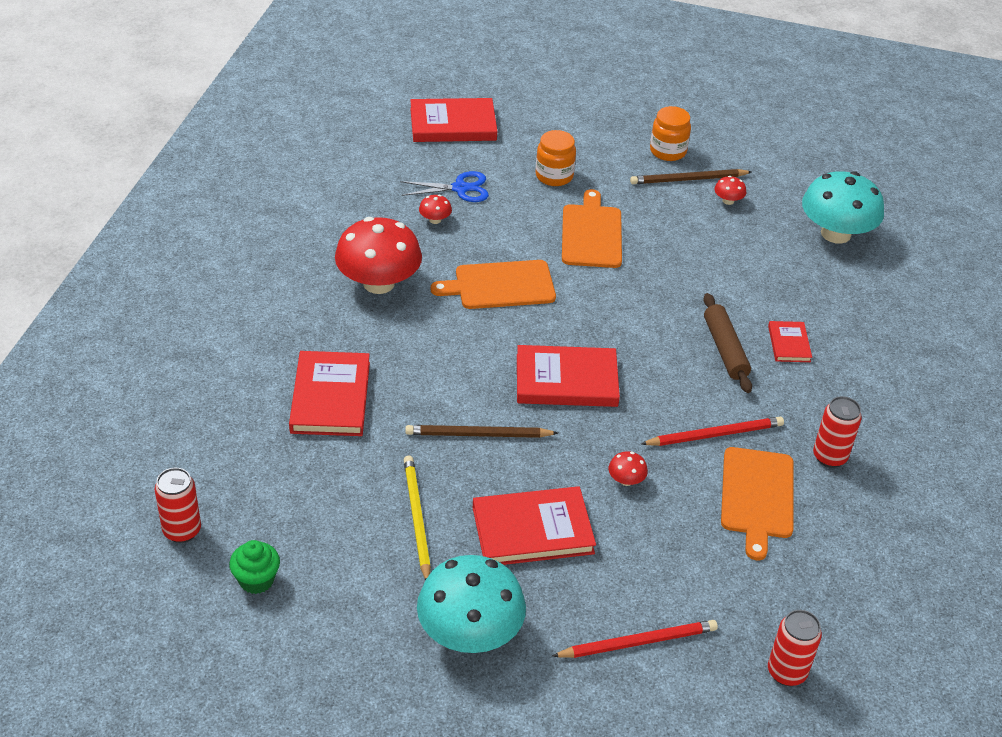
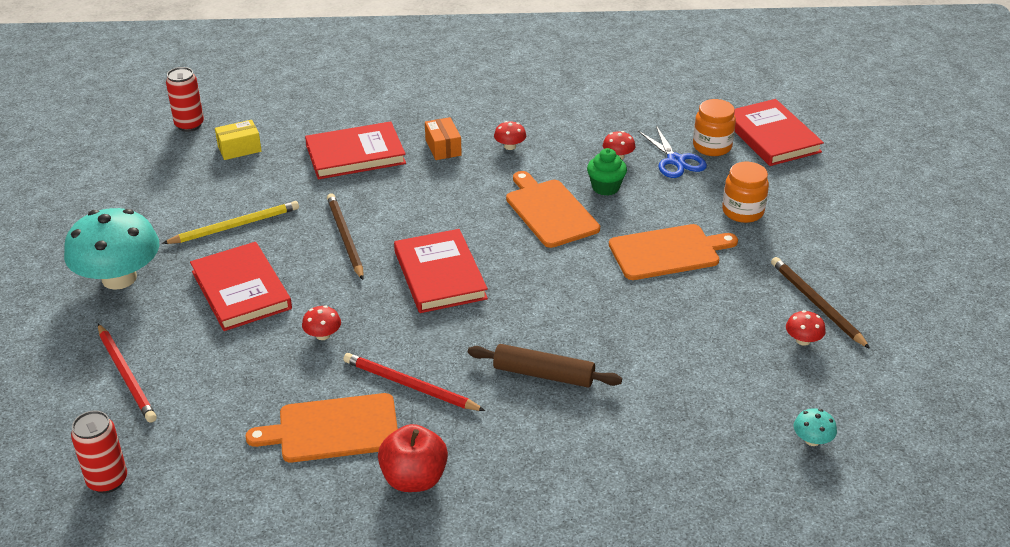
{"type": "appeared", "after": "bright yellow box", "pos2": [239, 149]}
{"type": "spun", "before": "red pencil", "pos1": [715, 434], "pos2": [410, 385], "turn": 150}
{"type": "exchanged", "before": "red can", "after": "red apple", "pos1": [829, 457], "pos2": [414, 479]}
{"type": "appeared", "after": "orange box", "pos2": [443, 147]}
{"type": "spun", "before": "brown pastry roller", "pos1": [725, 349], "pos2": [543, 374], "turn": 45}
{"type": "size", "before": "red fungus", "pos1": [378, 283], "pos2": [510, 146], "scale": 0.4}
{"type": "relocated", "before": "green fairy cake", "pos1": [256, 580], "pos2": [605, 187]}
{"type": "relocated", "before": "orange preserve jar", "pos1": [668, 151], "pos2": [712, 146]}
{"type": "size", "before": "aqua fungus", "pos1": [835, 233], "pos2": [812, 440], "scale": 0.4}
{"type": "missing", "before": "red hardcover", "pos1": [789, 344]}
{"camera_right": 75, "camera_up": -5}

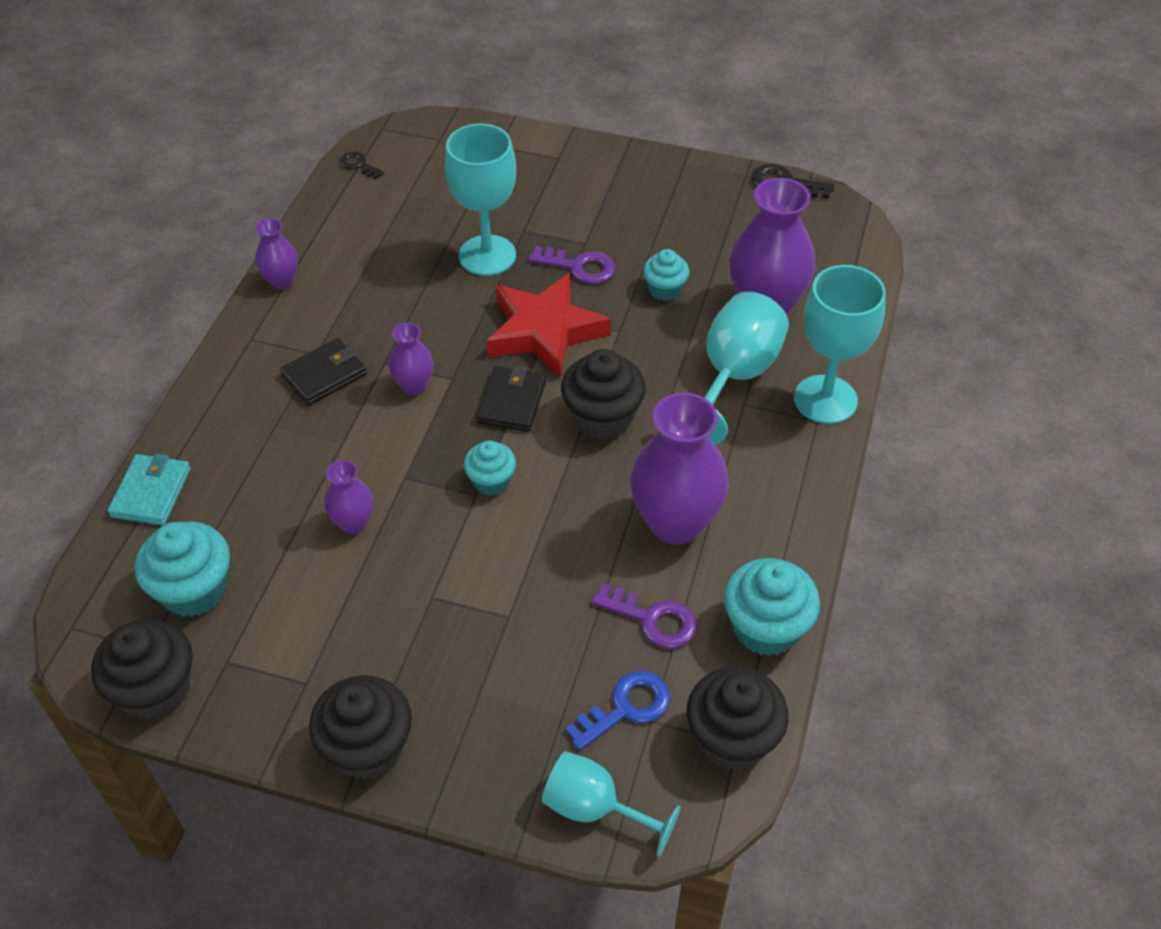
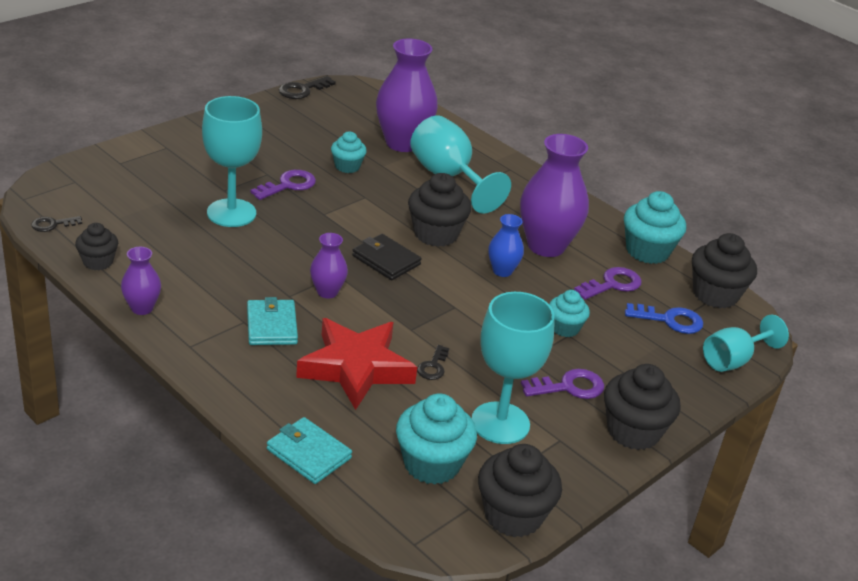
{"type": "appeared", "after": "black fairy cake", "pos2": [98, 262]}
{"type": "colour", "before": "black wallet", "after": "aqua wallet", "pos1": [324, 375], "pos2": [271, 326]}
{"type": "relocated", "before": "red star shape", "pos1": [545, 332], "pos2": [356, 368]}
{"type": "exchanged", "before": "royal purple flower vase", "after": "black door key", "pos1": [353, 523], "pos2": [433, 366]}
{"type": "relocated", "before": "aqua wine glass", "pos1": [825, 399], "pos2": [500, 423]}
{"type": "appeared", "after": "blue flower vase", "pos2": [502, 271]}
{"type": "appeared", "after": "royal purple door key", "pos2": [569, 387]}
{"type": "relocated", "before": "aqua fairy cake", "pos1": [491, 481], "pos2": [564, 328]}
{"type": "spun", "before": "blue door key", "pos1": [626, 708], "pos2": [670, 320], "turn": 105}
{"camera_right": -65, "camera_up": -15}

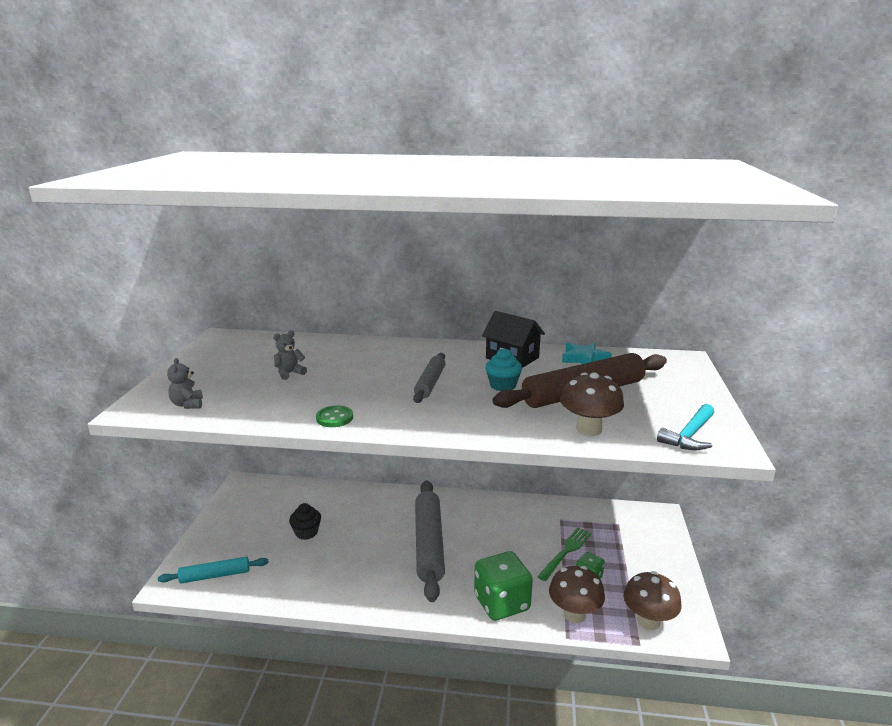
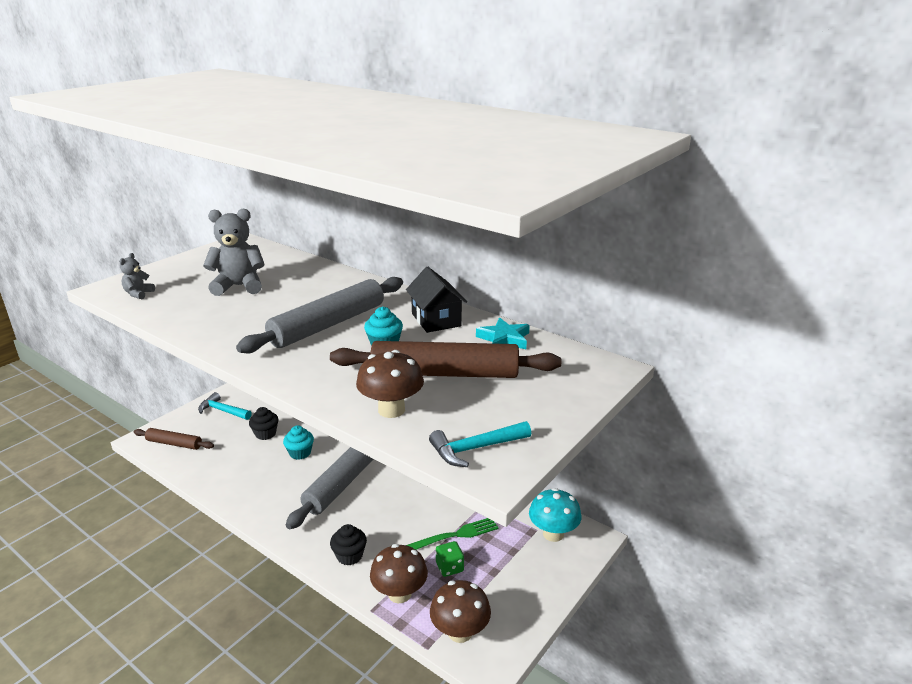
{"type": "colour", "before": "aqua pastry roller", "after": "brown pastry roller", "pos1": [215, 575], "pos2": [174, 443]}
{"type": "appeared", "after": "aqua carpenter's hammer", "pos2": [222, 411]}
{"type": "size", "before": "grey stuffed bear", "pos1": [289, 373], "pos2": [239, 286], "scale": 1.94}
{"type": "size", "before": "grey pastry roller", "pos1": [430, 383], "pos2": [328, 325], "scale": 1.82}
{"type": "appeared", "after": "aqua fairy cake", "pos2": [300, 453]}
{"type": "exchanged", "before": "green dice", "after": "black fairy cake", "pos1": [501, 603], "pos2": [349, 556]}
{"type": "appeared", "after": "aqua fungus", "pos2": [553, 534]}
{"type": "missing", "before": "green button", "pos1": [334, 418]}
{"camera_right": 30, "camera_up": 5}

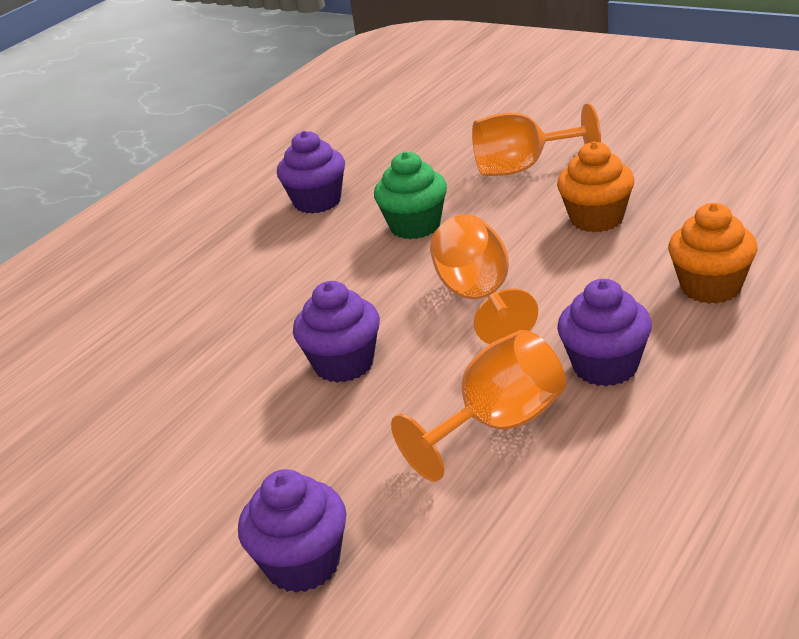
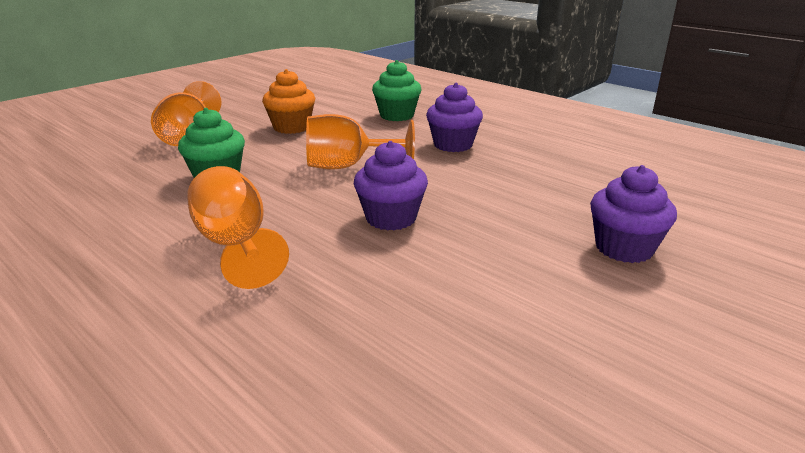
{"type": "relocated", "before": "orange wine glass", "pos1": [498, 425], "pos2": [235, 245]}
{"type": "colour", "before": "orange fairy cake", "after": "green fairy cake", "pos1": [711, 287], "pos2": [397, 115]}
{"type": "missing", "before": "royal purple fairy cake", "pos1": [317, 201]}
{"camera_right": -85, "camera_up": -5}

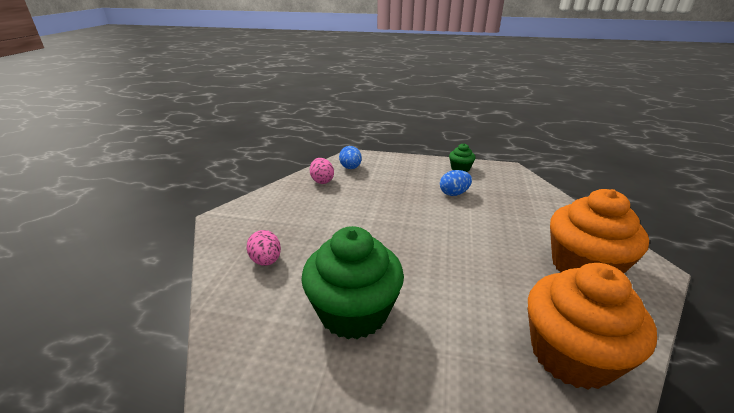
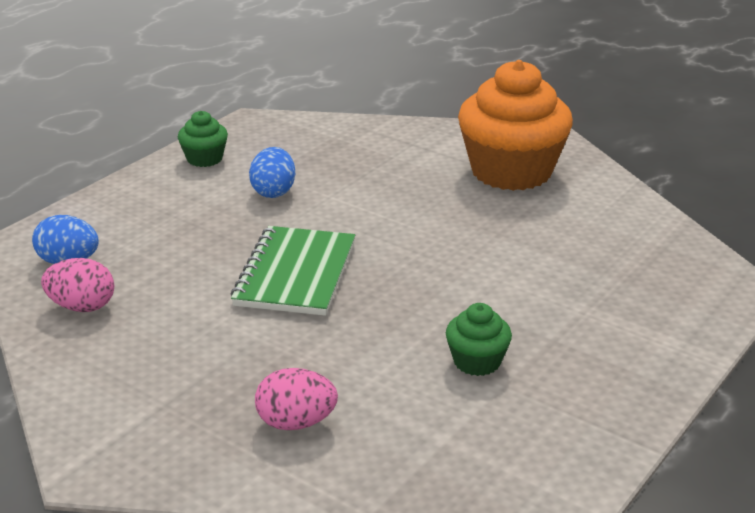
{"type": "appeared", "after": "green notebook", "pos2": [296, 274]}
{"type": "size", "before": "green fairy cake", "pos1": [353, 312], "pos2": [477, 361], "scale": 0.45}
{"type": "missing", "before": "orange fairy cake", "pos1": [571, 354]}
{"camera_right": -65, "camera_up": 0}

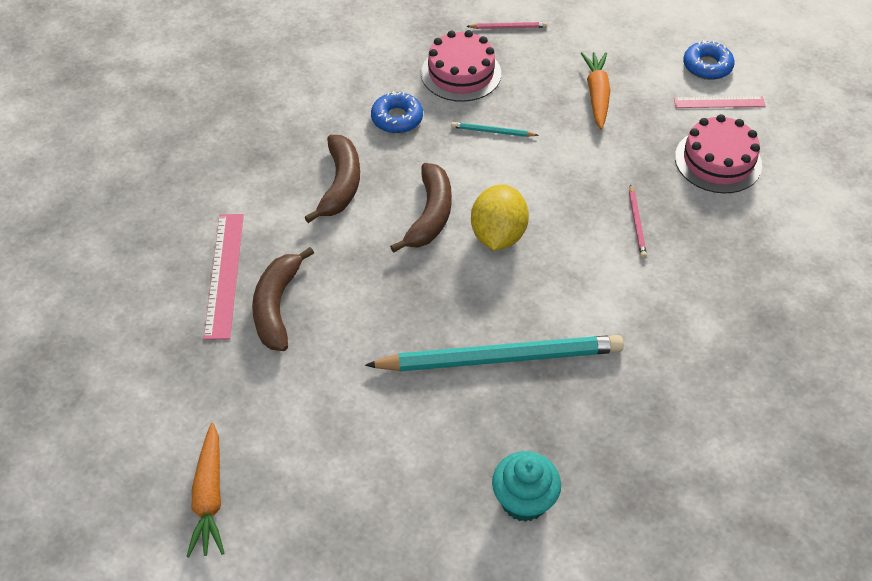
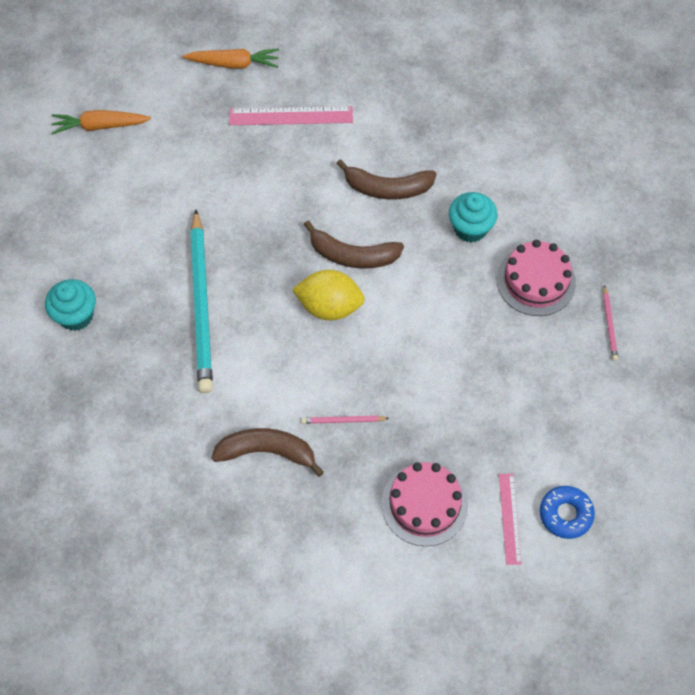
{"type": "relocated", "before": "orange carrot", "pos1": [596, 95], "pos2": [234, 64]}
{"type": "relocated", "before": "brown toy banana", "pos1": [277, 306], "pos2": [267, 452]}
{"type": "exchanged", "before": "blue glazed donut", "after": "aqua fairy cake", "pos1": [397, 118], "pos2": [470, 228]}
{"type": "missing", "before": "aqua pencil", "pos1": [492, 131]}
{"camera_right": 90, "camera_up": 10}

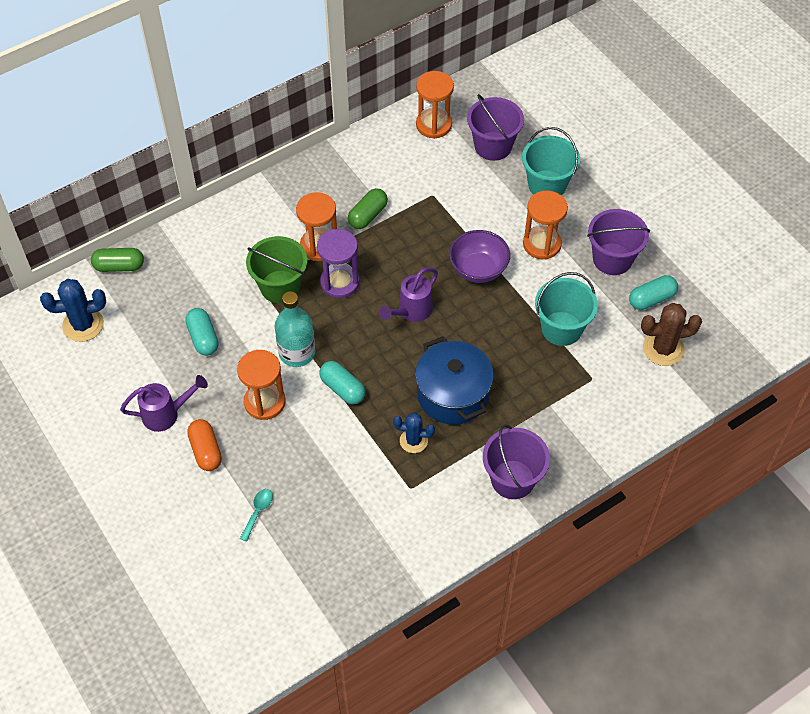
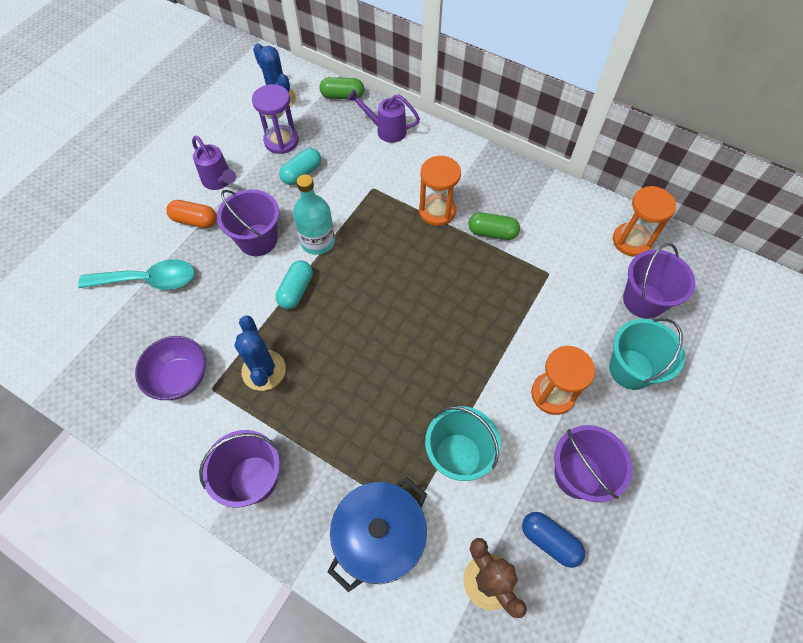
{"type": "size", "before": "aqua teaspoon", "pos1": [258, 512], "pos2": [148, 280], "scale": 2.16}
{"type": "relocated", "before": "royal purple bowl", "pos1": [478, 269], "pos2": [180, 378]}
{"type": "spun", "before": "orange capsule", "pos1": [206, 451], "pos2": [195, 220], "turn": 60}
{"type": "exchanged", "before": "orange sand timer", "after": "royal purple pail", "pos1": [264, 402], "pos2": [258, 240]}
{"type": "size", "before": "blue prickly plant", "pos1": [413, 441], "pos2": [264, 370], "scale": 1.53}
{"type": "relocated", "before": "royal purple sand timer", "pos1": [340, 282], "pos2": [281, 141]}
{"type": "spun", "before": "green capsule", "pos1": [119, 266], "pos2": [342, 96], "turn": -60}
{"type": "relocated", "before": "blue stockpot", "pos1": [453, 394], "pos2": [380, 537]}
{"type": "relocated", "before": "royal purple watering pot", "pos1": [411, 311], "pos2": [386, 130]}
{"type": "colour", "before": "aqua capsule", "after": "blue capsule", "pos1": [651, 299], "pos2": [549, 540]}
{"type": "missing", "before": "green pail", "pos1": [280, 286]}
{"camera_right": 65, "camera_up": 5}

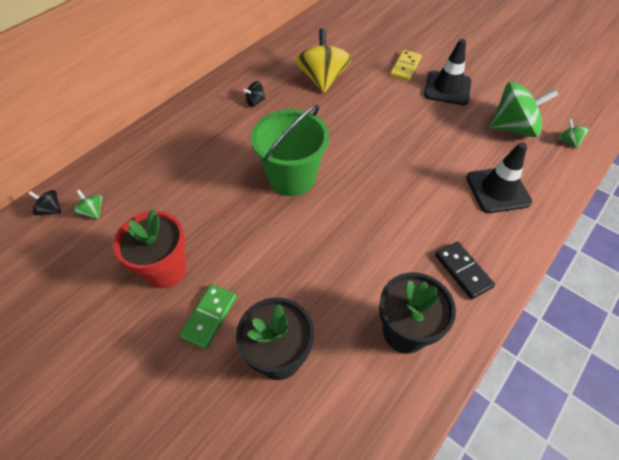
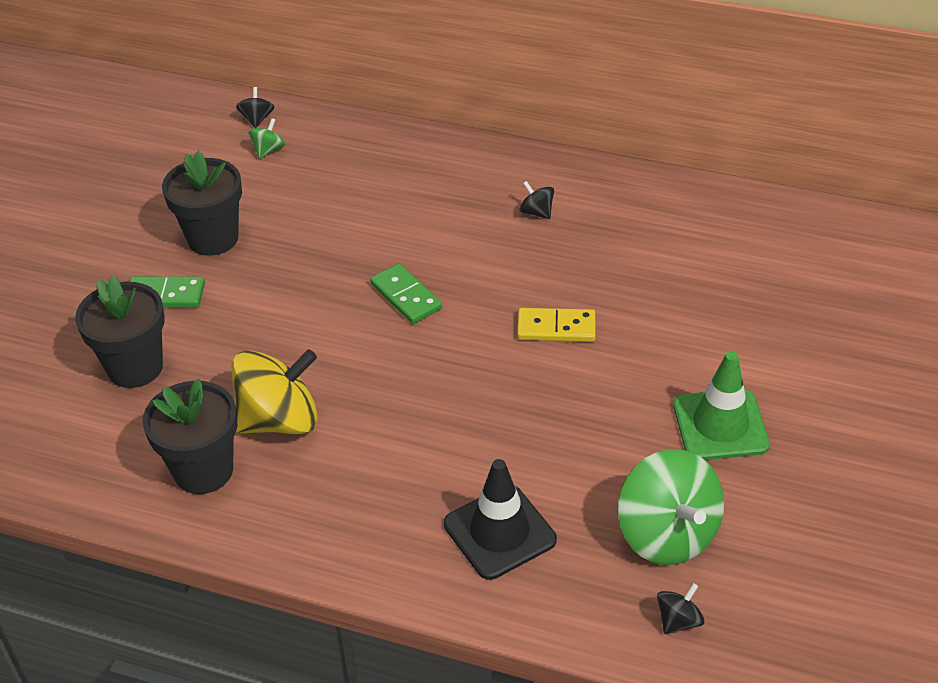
{"type": "colour", "before": "red flower pot", "after": "black flower pot", "pos1": [166, 270], "pos2": [213, 238]}
{"type": "relocated", "before": "bright yellow toy top", "pos1": [322, 79], "pos2": [279, 420]}
{"type": "exchanged", "before": "green pail", "after": "green domino", "pos1": [292, 177], "pos2": [406, 296]}
{"type": "relocated", "before": "bright yellow domino", "pos1": [405, 67], "pos2": [556, 328]}
{"type": "colour", "before": "green toy top", "after": "black toy top", "pos1": [568, 141], "pos2": [678, 620]}
{"type": "colour", "before": "black safety cone", "after": "green safety cone", "pos1": [447, 88], "pos2": [720, 425]}
{"type": "missing", "before": "black domino", "pos1": [463, 271]}
{"camera_right": 70, "camera_up": -10}

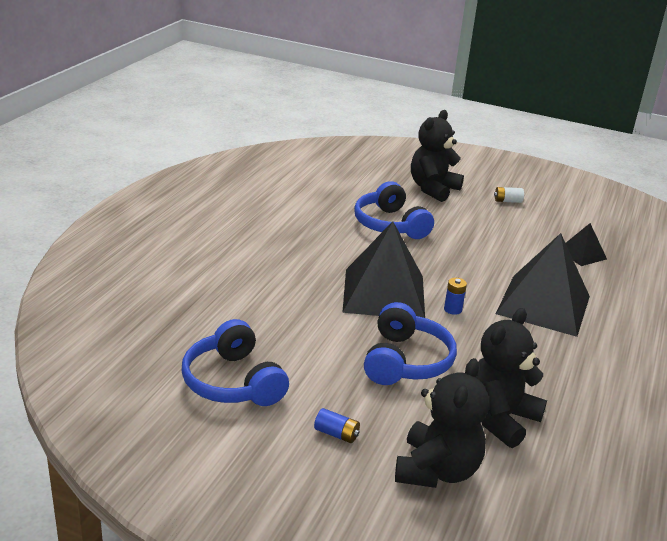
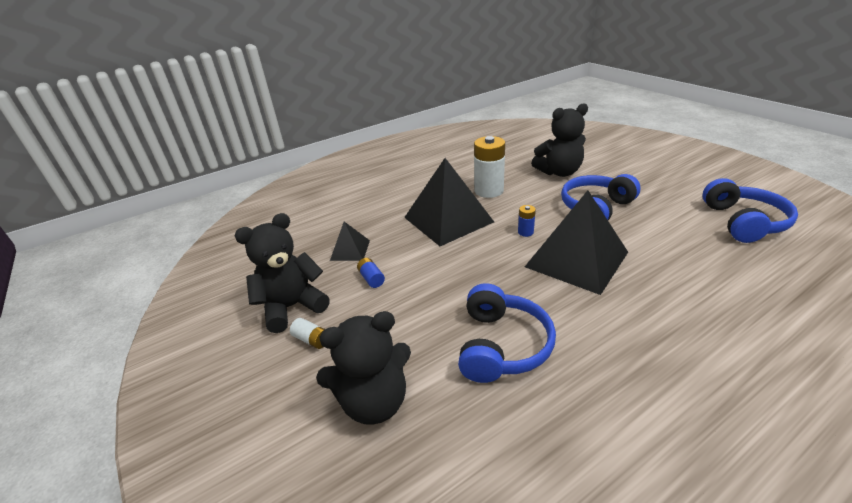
{"type": "relocated", "before": "black stuffed bear", "pos1": [437, 470], "pos2": [292, 307]}
{"type": "relocated", "before": "blue AA battery", "pos1": [336, 434], "pos2": [371, 278]}
{"type": "appeared", "after": "white AA battery", "pos2": [489, 191]}
{"camera_right": -140, "camera_up": 5}

